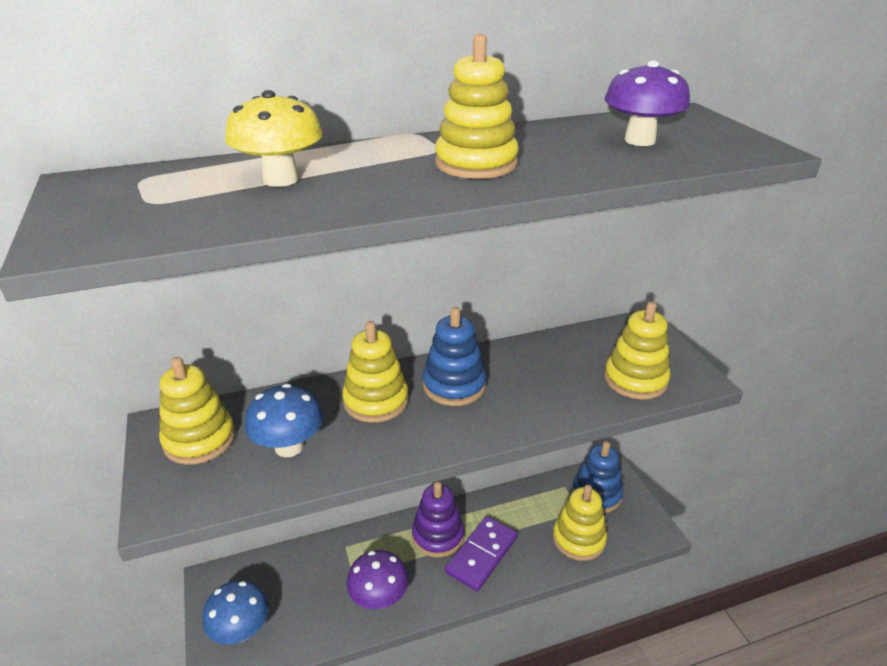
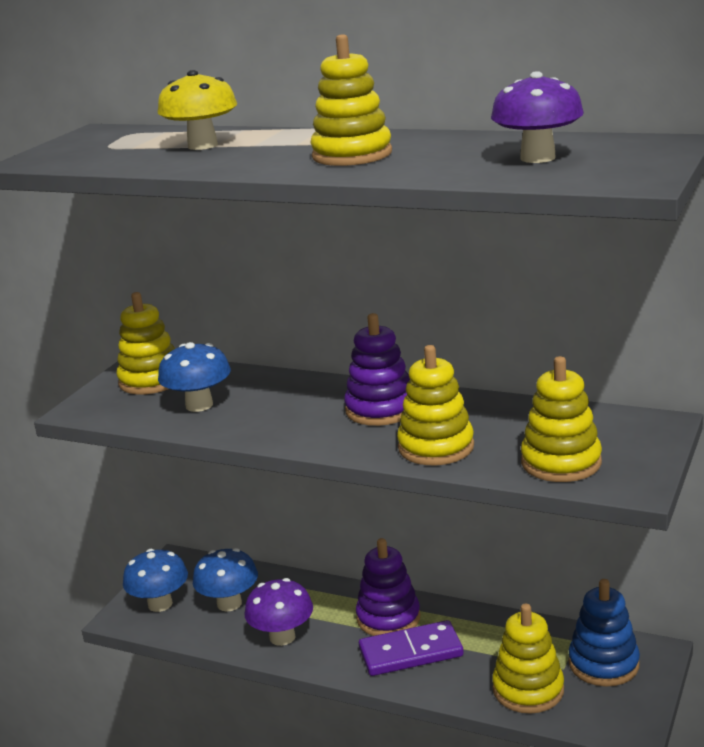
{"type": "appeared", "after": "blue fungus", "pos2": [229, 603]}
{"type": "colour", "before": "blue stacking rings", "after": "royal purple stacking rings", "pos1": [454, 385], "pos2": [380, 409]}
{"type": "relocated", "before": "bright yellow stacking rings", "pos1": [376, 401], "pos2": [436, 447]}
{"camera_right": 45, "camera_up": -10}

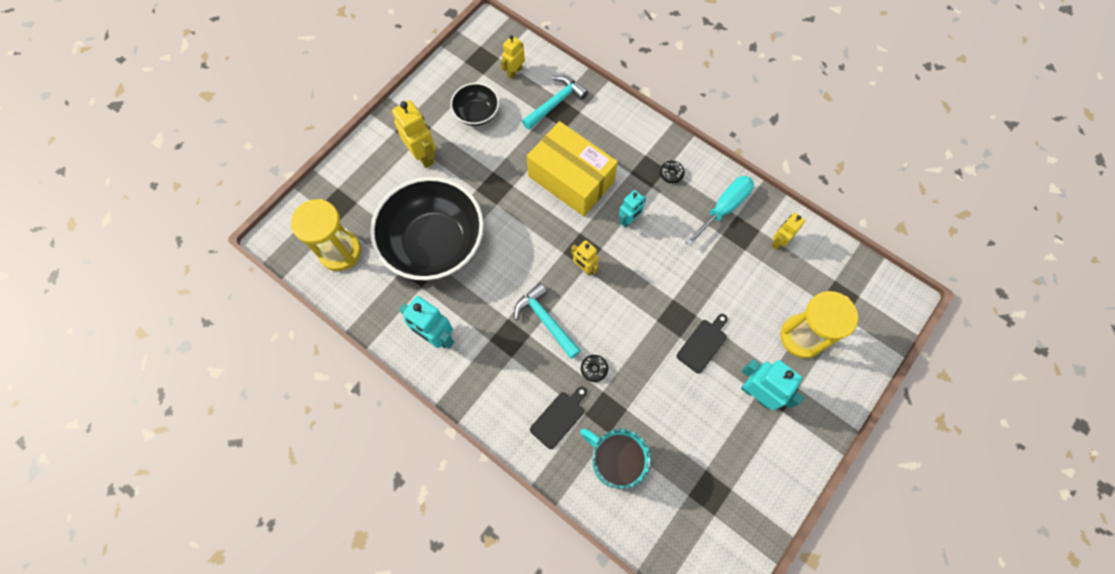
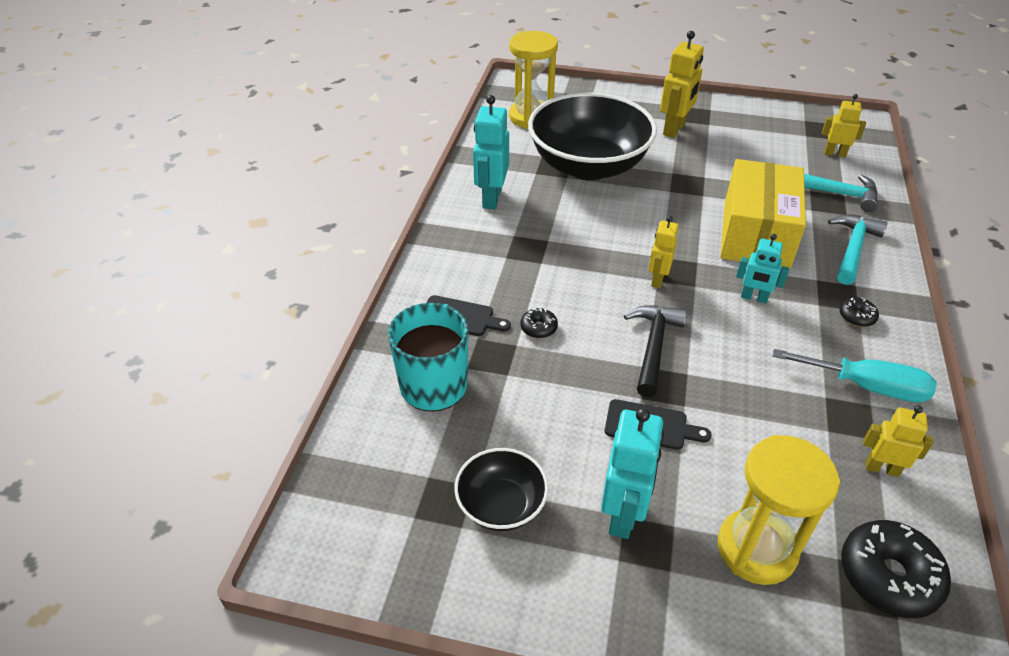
{"type": "relocated", "before": "black bowl", "pos1": [476, 113], "pos2": [501, 505]}
{"type": "appeared", "after": "black carpenter's hammer", "pos2": [653, 346]}
{"type": "relocated", "before": "aqua carpenter's hammer", "pos1": [545, 320], "pos2": [853, 248]}
{"type": "appeared", "after": "black glazed donut", "pos2": [888, 576]}
{"camera_right": 65, "camera_up": -25}

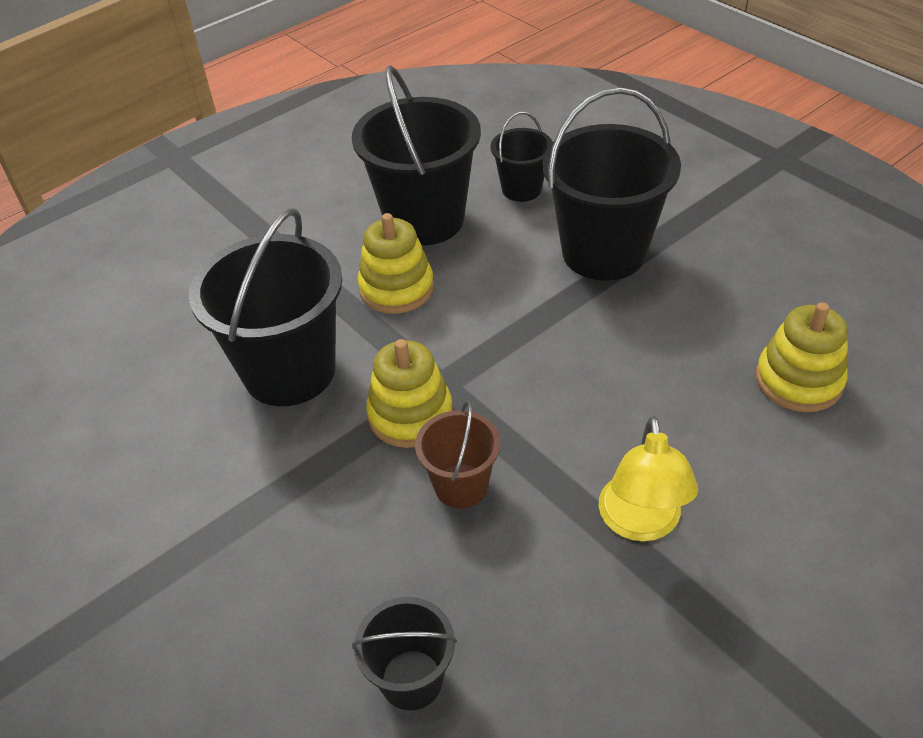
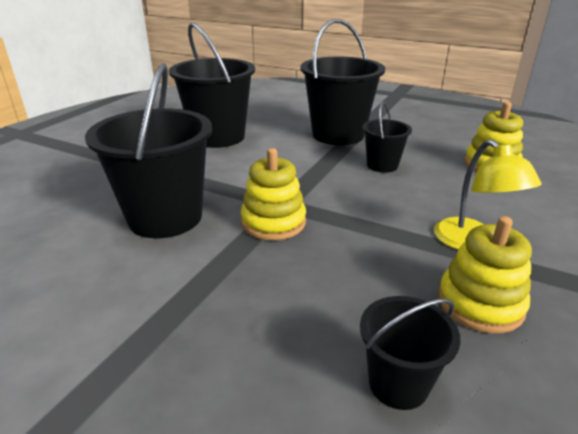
{"type": "relocated", "before": "black pail", "pos1": [521, 189], "pos2": [382, 165]}
{"type": "relocated", "before": "bright yellow stacking rings", "pos1": [396, 288], "pos2": [480, 303]}
{"type": "missing", "before": "brown pail", "pos1": [461, 486]}
{"camera_right": -25, "camera_up": -15}

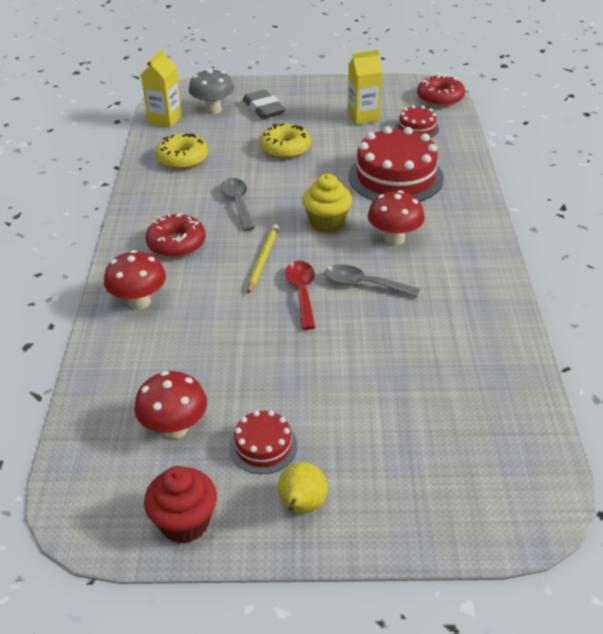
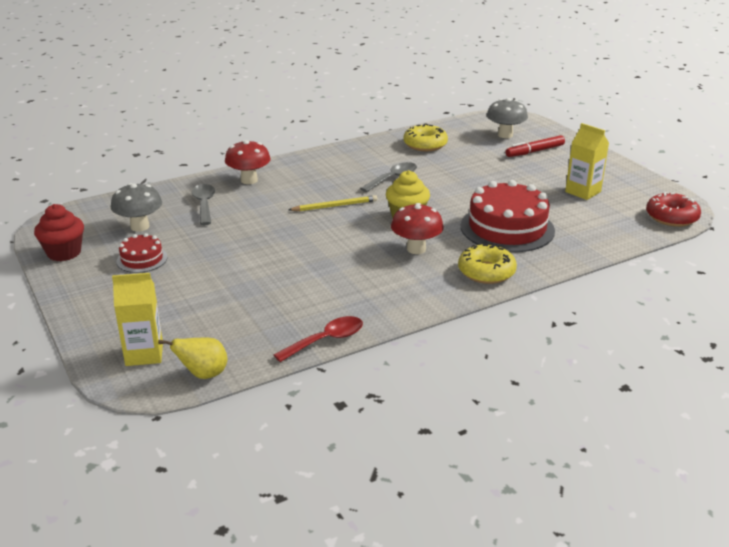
{"type": "colour", "before": "red fungus", "after": "grey fungus", "pos1": [175, 428], "pos2": [140, 227]}
{"type": "relocated", "before": "bright yellow milk carton", "pos1": [165, 120], "pos2": [144, 354]}
{"type": "relocated", "before": "bright yellow pear fruit", "pos1": [301, 506], "pos2": [203, 374]}
{"type": "relocated", "before": "grey teaspoon", "pos1": [363, 284], "pos2": [204, 204]}
{"type": "relocated", "before": "red teaspoon", "pos1": [302, 292], "pos2": [326, 340]}
{"type": "relocated", "before": "bright yellow glazed donut", "pos1": [285, 148], "pos2": [486, 272]}
{"type": "exchanged", "before": "grey gum eraser", "after": "red marker", "pos1": [264, 109], "pos2": [534, 151]}
{"type": "missing", "before": "red glazed donut", "pos1": [176, 243]}
{"type": "missing", "before": "red cake", "pos1": [416, 128]}
{"camera_right": 60, "camera_up": -10}

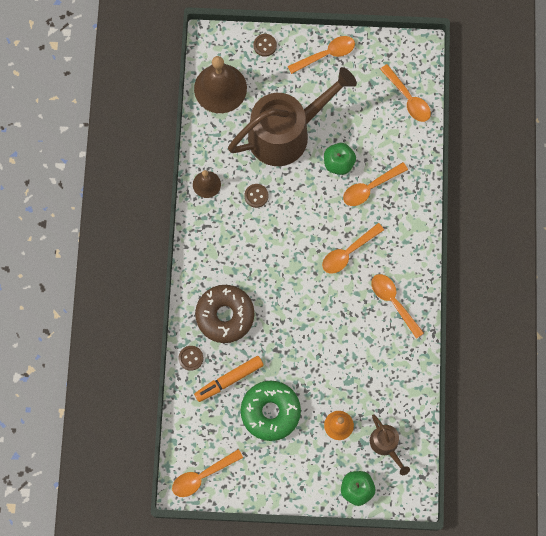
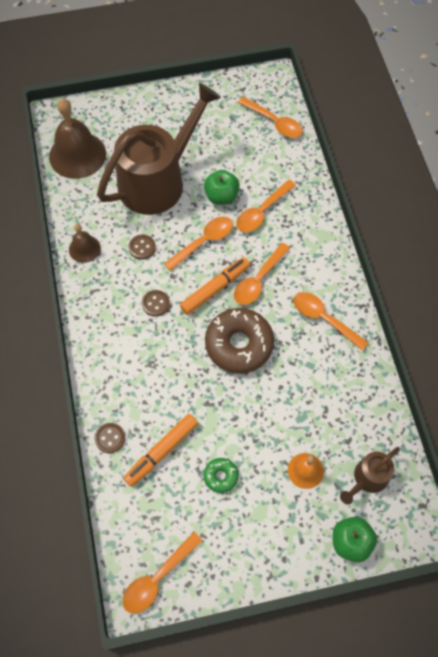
{"type": "relocated", "before": "brown button", "pos1": [265, 45], "pos2": [155, 304]}
{"type": "relocated", "before": "orange teaspoon", "pos1": [326, 54], "pos2": [204, 241]}
{"type": "appeared", "after": "orange marker", "pos2": [215, 289]}
{"type": "size", "before": "green glazed donut", "pos1": [270, 412], "pos2": [220, 476], "scale": 0.47}
{"type": "relocated", "before": "brown glazed donut", "pos1": [225, 315], "pos2": [239, 344]}
{"type": "spun", "before": "brown watering pot", "pos1": [386, 445], "pos2": [368, 479], "turn": 90}
{"camera_right": -15, "camera_up": -10}

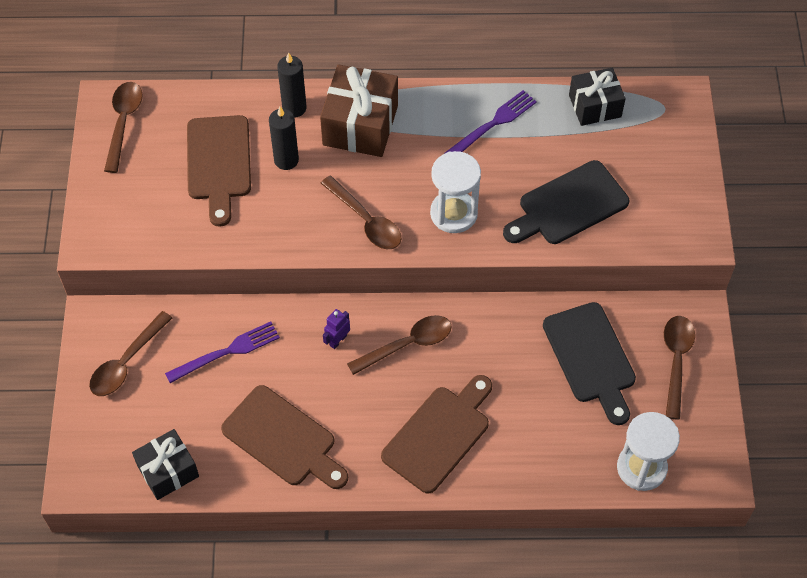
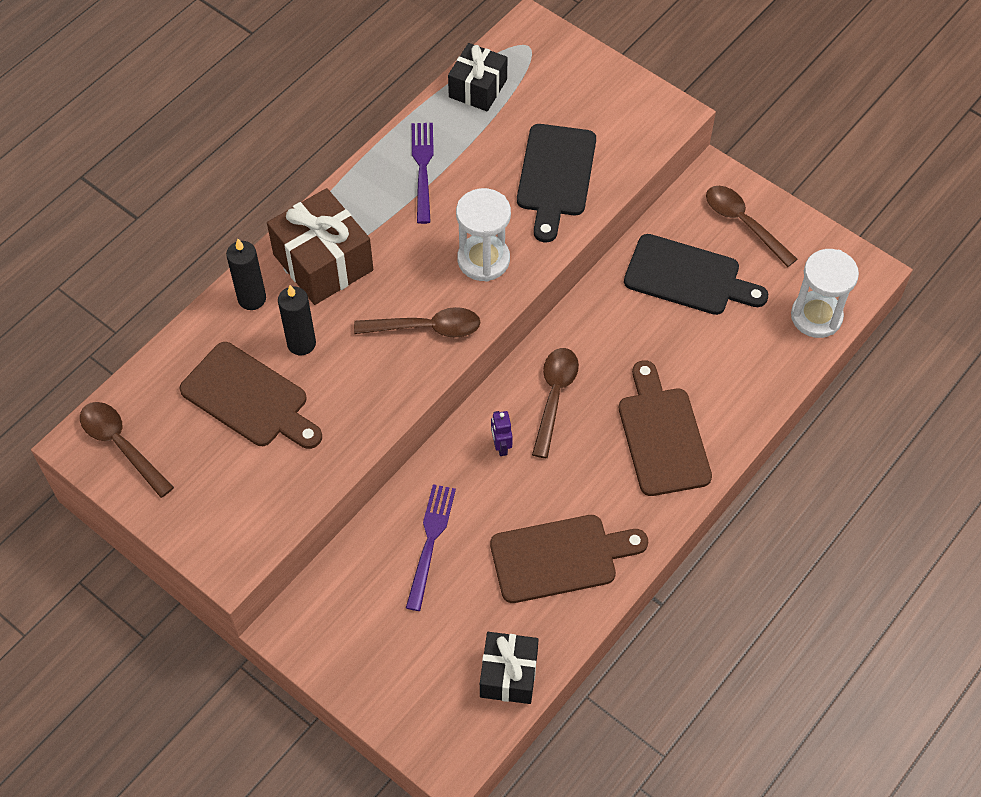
{"type": "missing", "before": "brown teaspoon", "pos1": [127, 362]}
{"camera_right": -50, "camera_up": 0}

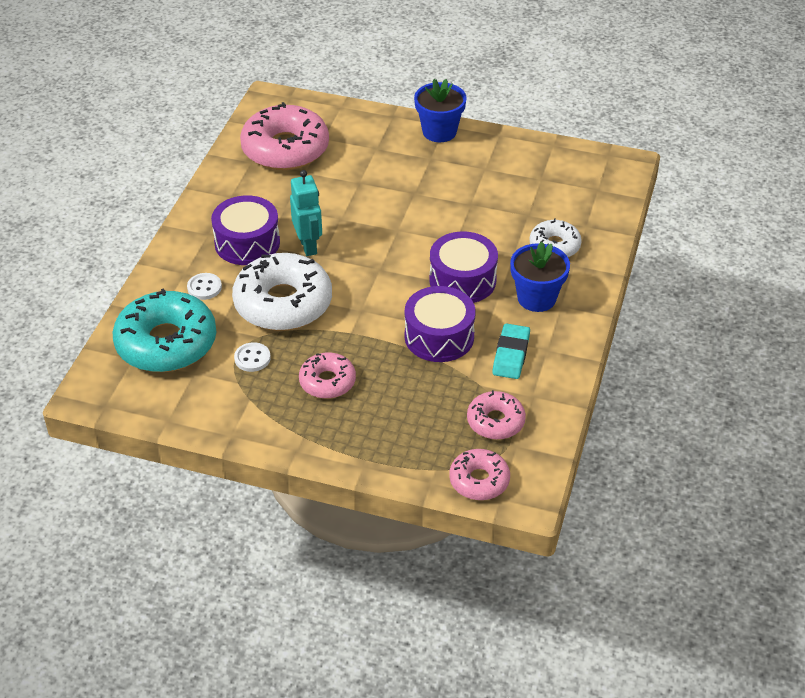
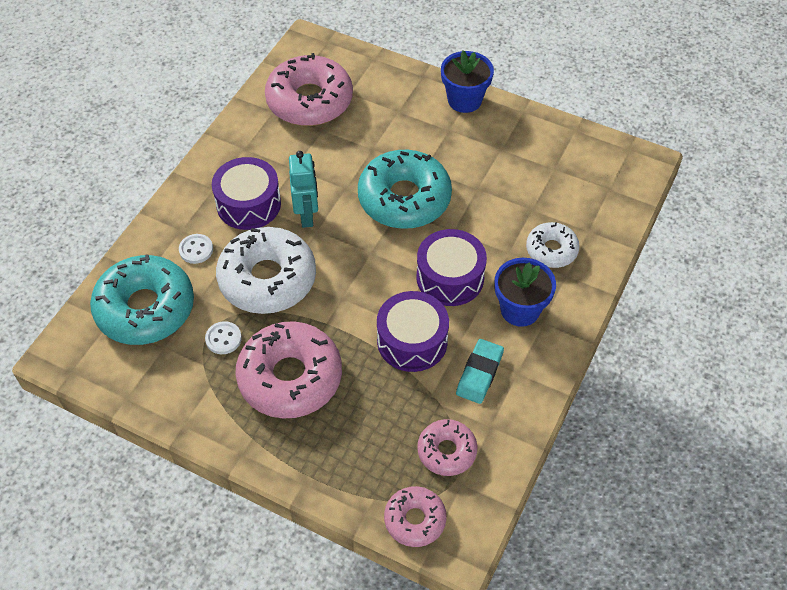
{"type": "size", "before": "rose-pink glazed donut", "pos1": [327, 382], "pos2": [290, 377], "scale": 1.84}
{"type": "appeared", "after": "aqua glazed donut", "pos2": [404, 198]}
{"camera_right": 10, "camera_up": 10}

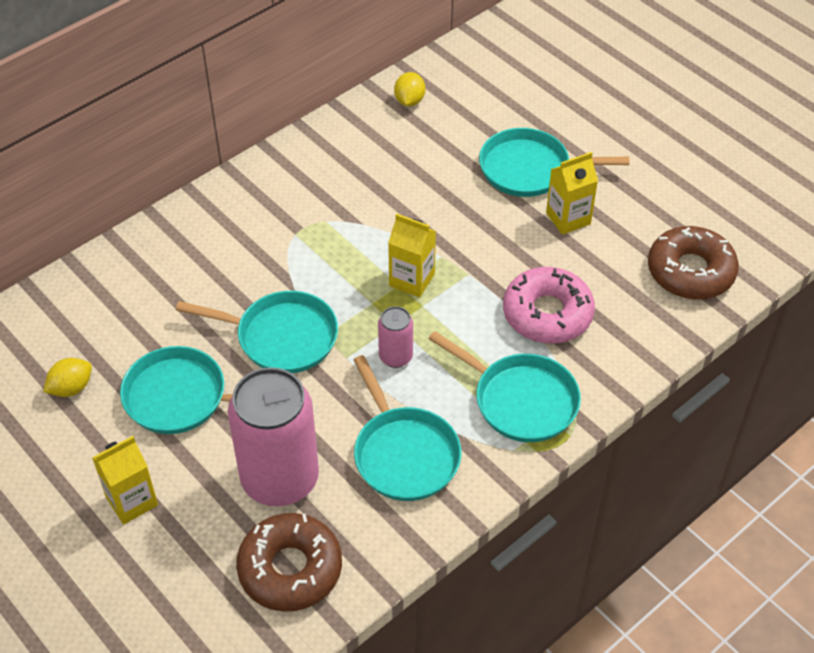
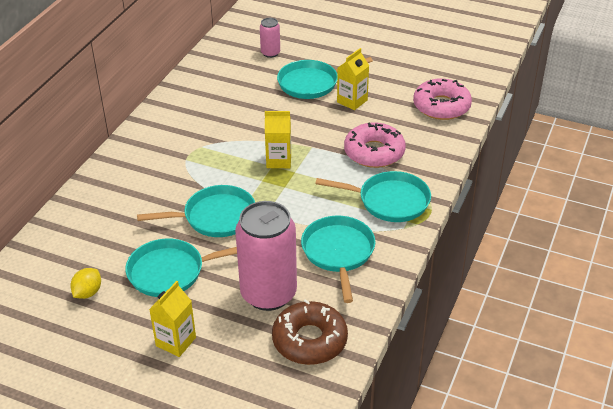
{"type": "relocated", "before": "rose-pink can", "pos1": [395, 357], "pos2": [270, 53]}
{"type": "spun", "before": "aqua pan", "pos1": [404, 454], "pos2": [338, 253], "turn": -135}
{"type": "colour", "before": "brown glazed donut", "after": "rose-pink glazed donut", "pos1": [690, 271], "pos2": [441, 106]}
{"type": "missing", "before": "bright yellow lemon", "pos1": [409, 101]}
{"camera_right": -25, "camera_up": -10}

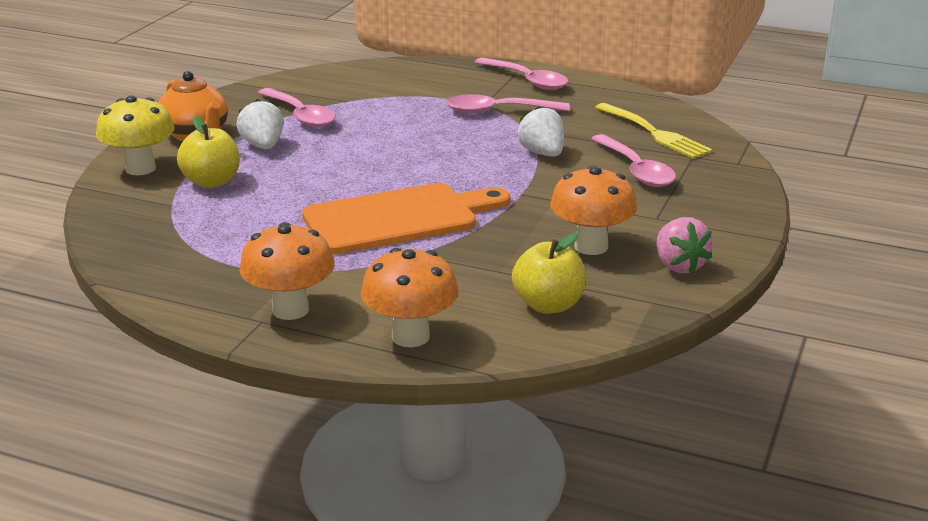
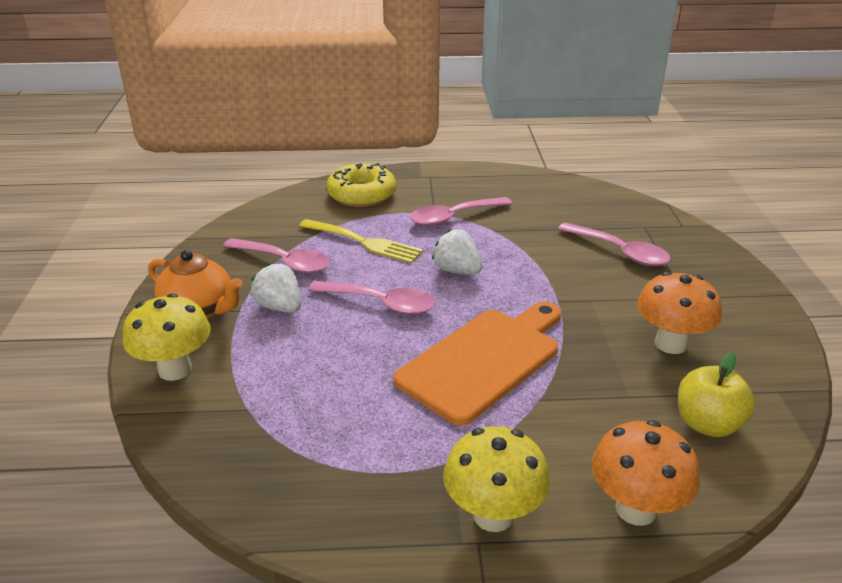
{"type": "relocated", "before": "bright yellow table fork", "pos1": [655, 133], "pos2": [364, 242]}
{"type": "relocated", "before": "rose-pink teaspoon", "pos1": [527, 80], "pos2": [381, 303]}
{"type": "appeared", "after": "bright yellow glazed donut", "pos2": [361, 194]}
{"type": "relocated", "before": "white strawberry", "pos1": [542, 153], "pos2": [457, 271]}
{"type": "colour", "before": "orange fungus", "after": "bright yellow fungus", "pos1": [290, 310], "pos2": [493, 515]}
{"type": "missing", "before": "bright yellow apple", "pos1": [212, 182]}
{"type": "missing", "before": "rose-pink strawberry", "pos1": [679, 266]}
{"camera_right": -25, "camera_up": 5}

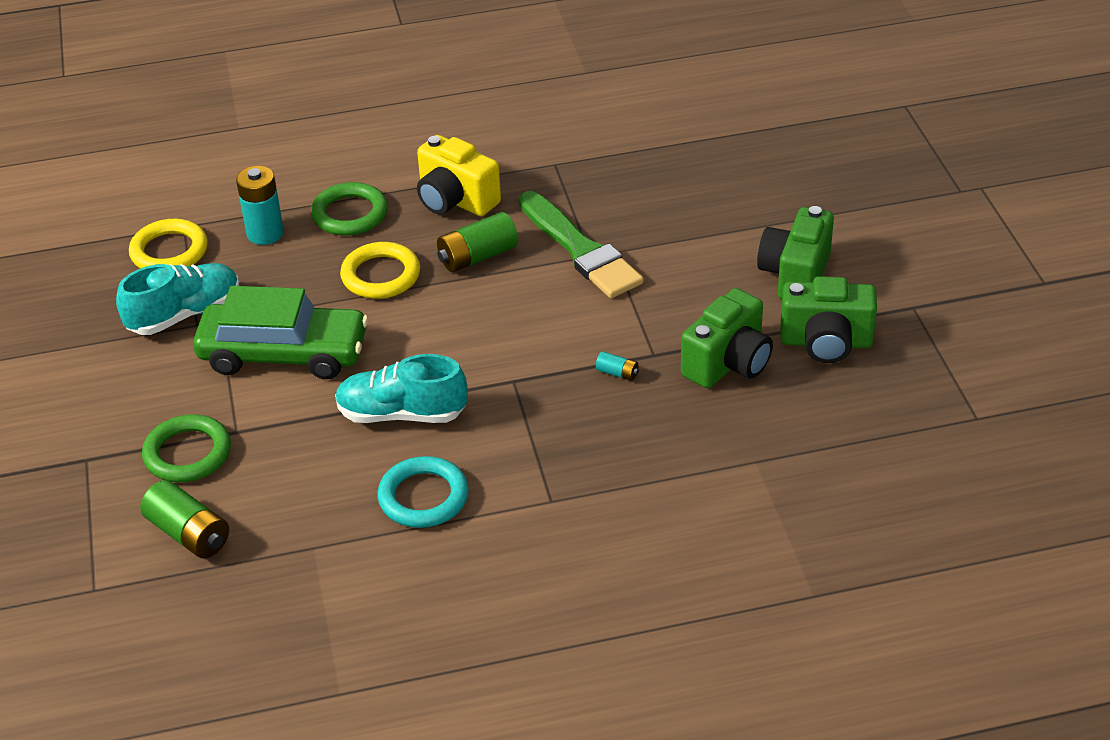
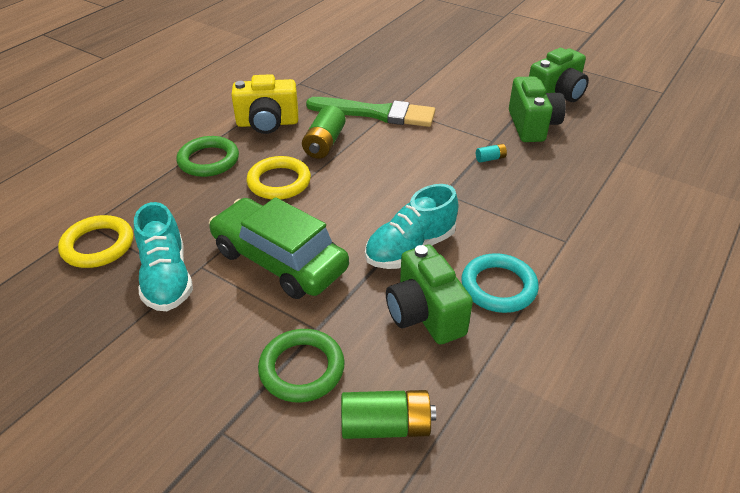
{"type": "spun", "before": "aqua sneaker", "pos1": [184, 314], "pos2": [167, 278], "turn": 150}
{"type": "spun", "before": "green car", "pos1": [284, 354], "pos2": [279, 260], "turn": -105}
{"type": "relocated", "before": "green camera", "pos1": [795, 275], "pos2": [424, 314]}
{"type": "missing", "before": "aqua AA battery", "pos1": [265, 233]}
{"camera_right": -45, "camera_up": 0}

